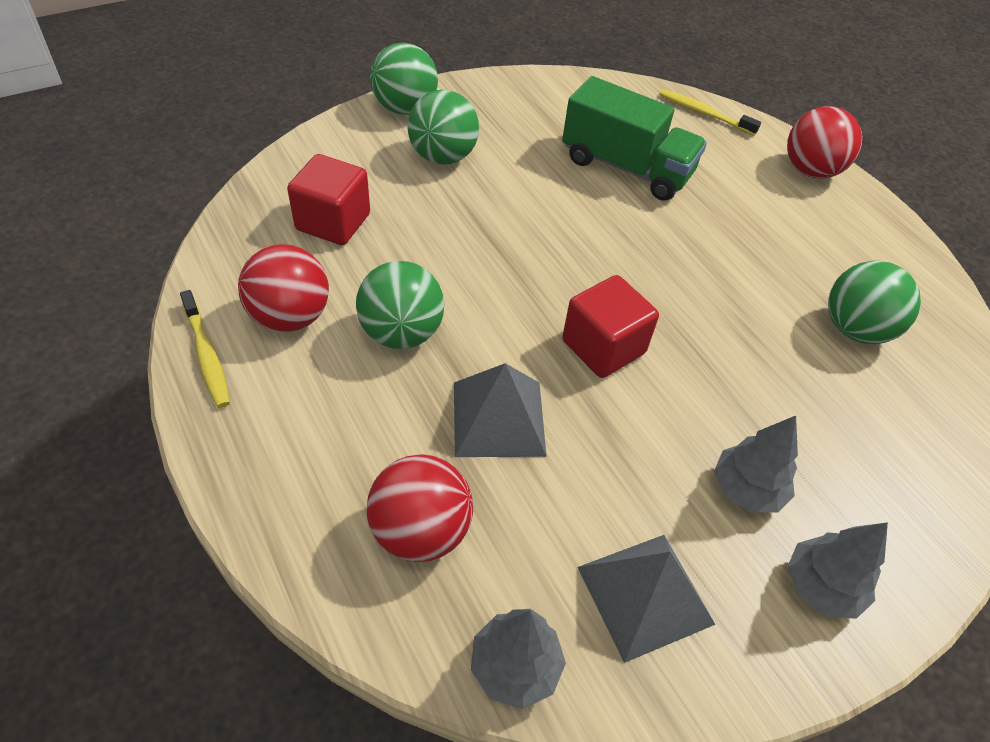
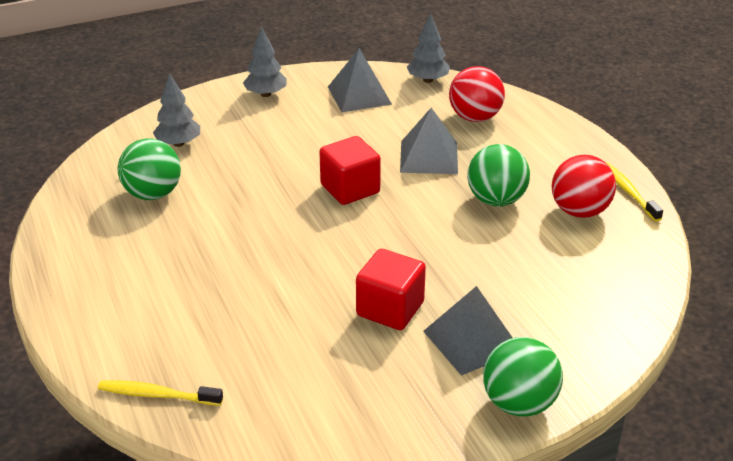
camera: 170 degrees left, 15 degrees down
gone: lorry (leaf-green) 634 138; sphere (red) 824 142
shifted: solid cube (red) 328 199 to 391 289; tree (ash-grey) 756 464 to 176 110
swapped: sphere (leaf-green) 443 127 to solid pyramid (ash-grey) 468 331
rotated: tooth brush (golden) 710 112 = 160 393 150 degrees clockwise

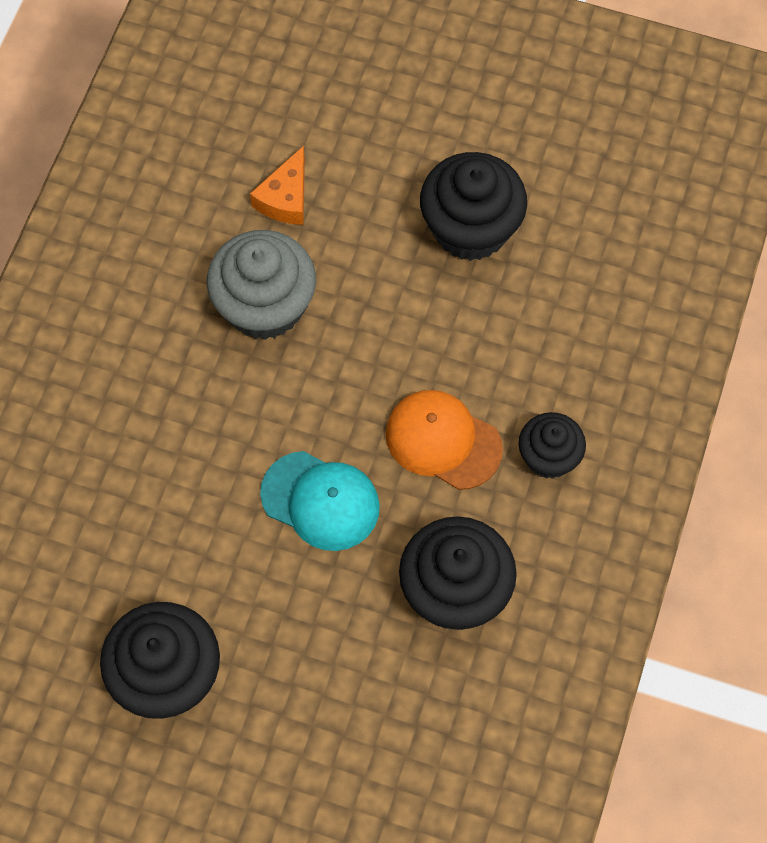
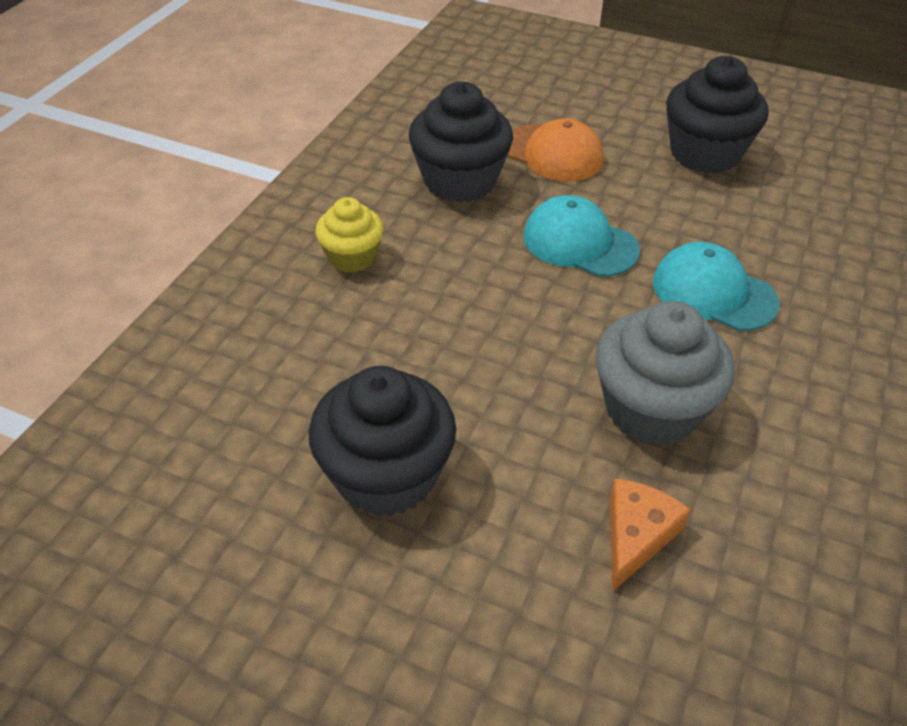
camera: 175 degrees left, 20 degrees down
new: peaked cap (turquoise) 716 286
shifted: peaked cap (orange-coloured) 444 440 to 555 150
repainted: fairy cake (ebony) 552 445 to fairy cake (golden) 349 235

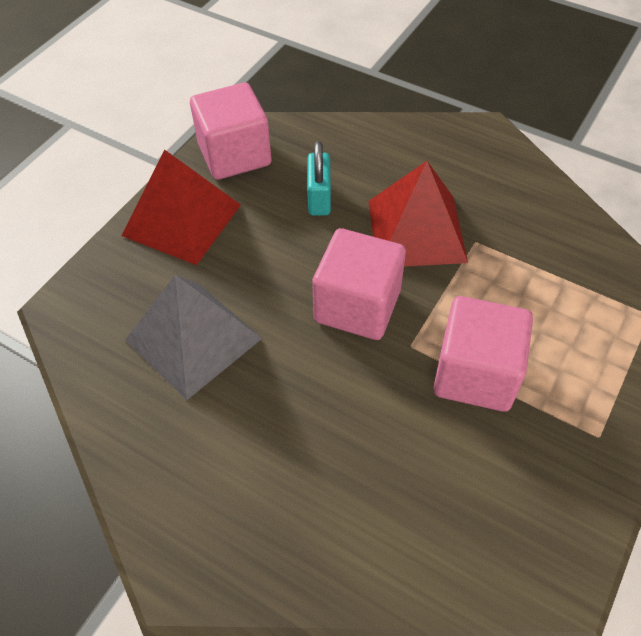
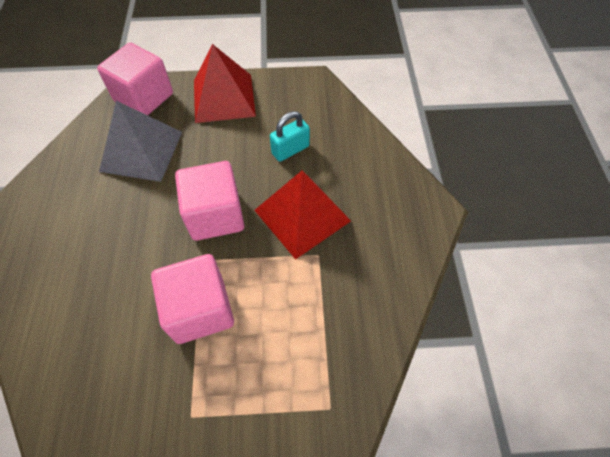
camera: 55 degrees right, 5 degrees up
shifted: solid cube (pink) 231 131 to 135 79

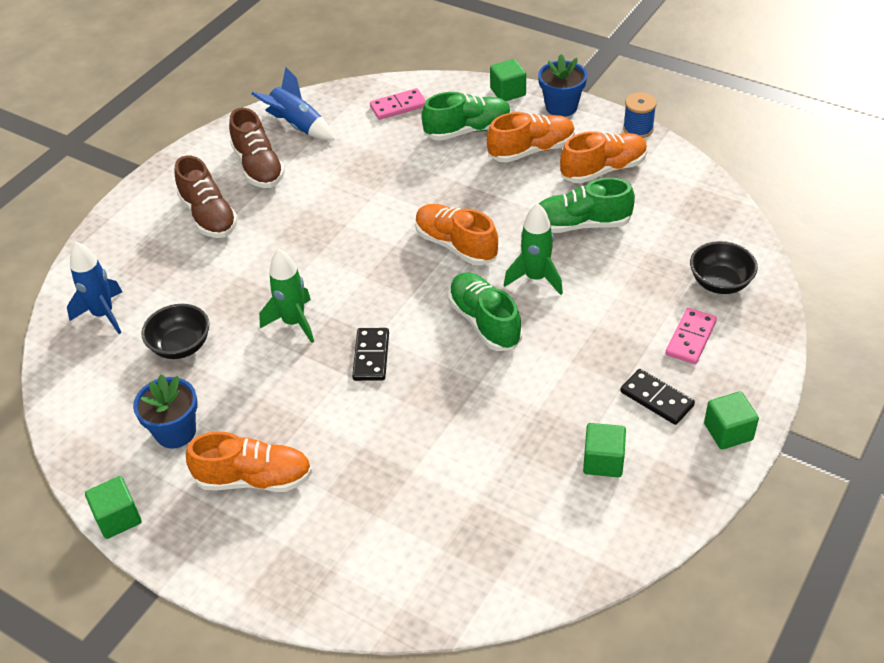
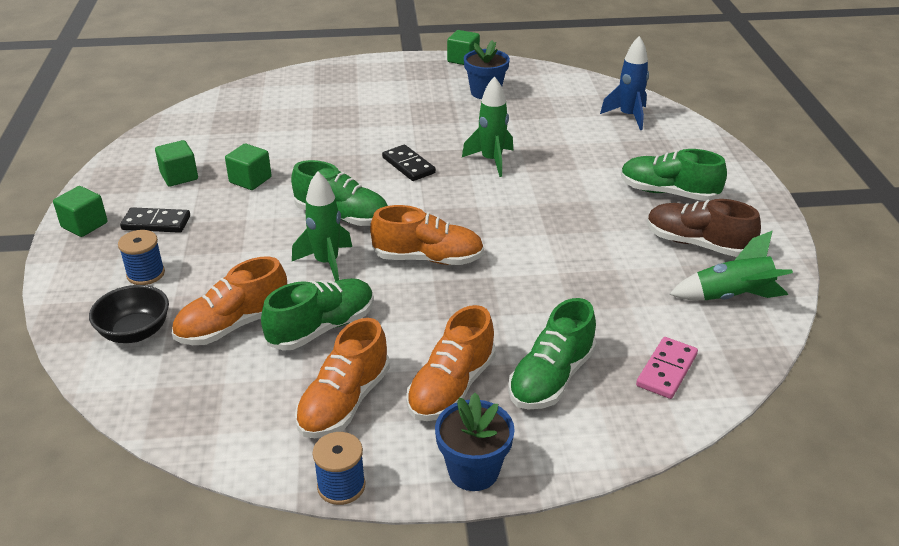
camera: 140 degrees right, 10 degrees down
gone: serving bowl (ebony) 175 331
shifted: lace-up shoe (orange-coloured) 249 461 to 229 300; solid cube (leaf-green) 508 80 to 248 166
swapped: domino tile (pink) 691 336 to bobbin (cobalt) 141 257
repainted: lace-up shoe (brown) 206 196 to lace-up shoe (leaf-green) 674 175; toy rocket (cobalt) 292 103 to toy rocket (leaf-green) 731 265

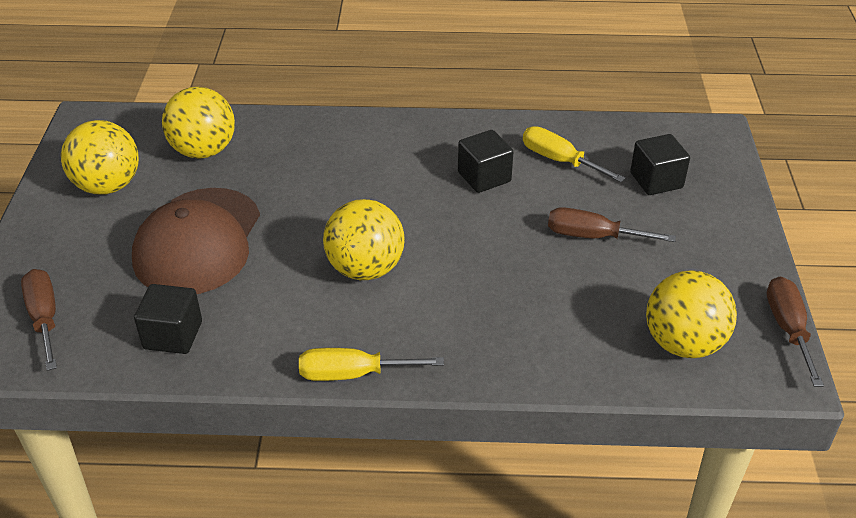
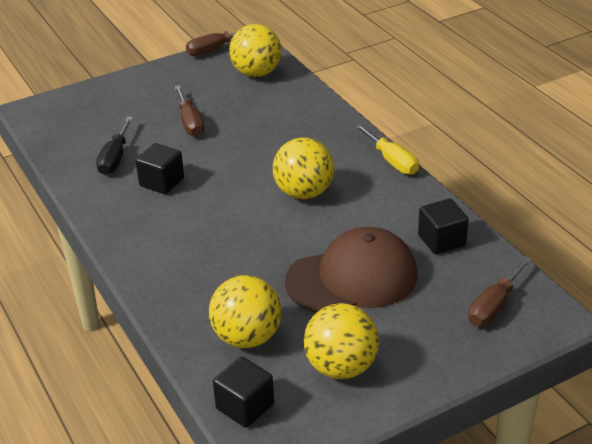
camera: 120 degrees left, 5 degrees down
shifted: solid cube (ebony) 660 164 to 243 392
repainted: hand screwdriver (golden) 574 154 to hand screwdriver (ebony) 114 146

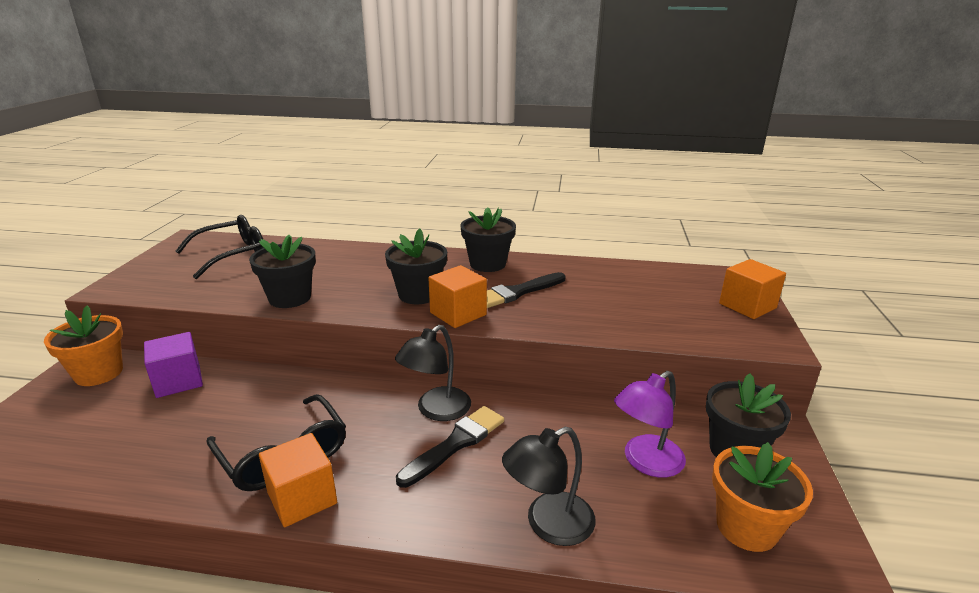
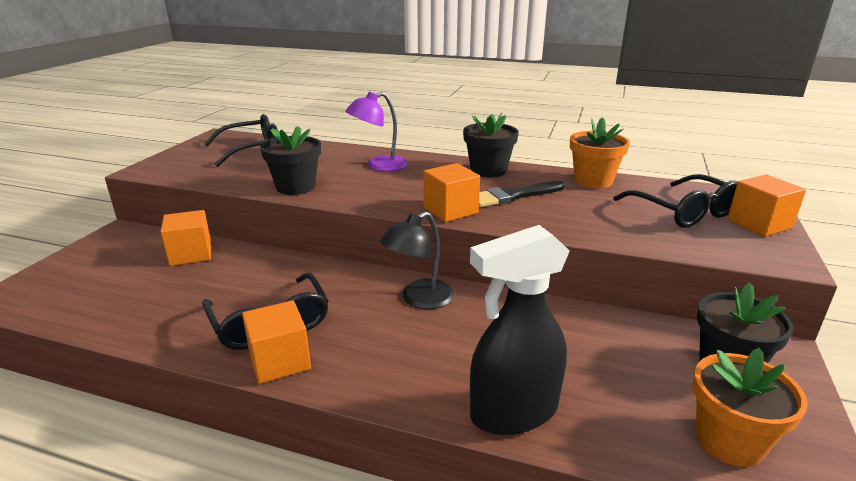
camera: 10 degrees right, 0 degrees up
gone: plant pot (ebony) 416 266; paintbrush (ebony) 450 447
new: spectacles (ebony) 675 201
shifted: plant pot (orange-coloured) 83 346 to 600 152; desk lamp (purple) 650 424 to 376 132
swapped: desk lamp (ebony) 549 486 to spray cleaner (ebony) 520 330
repainted: solid cube (purple) 173 365 to solid cube (orange-coloured) 185 238

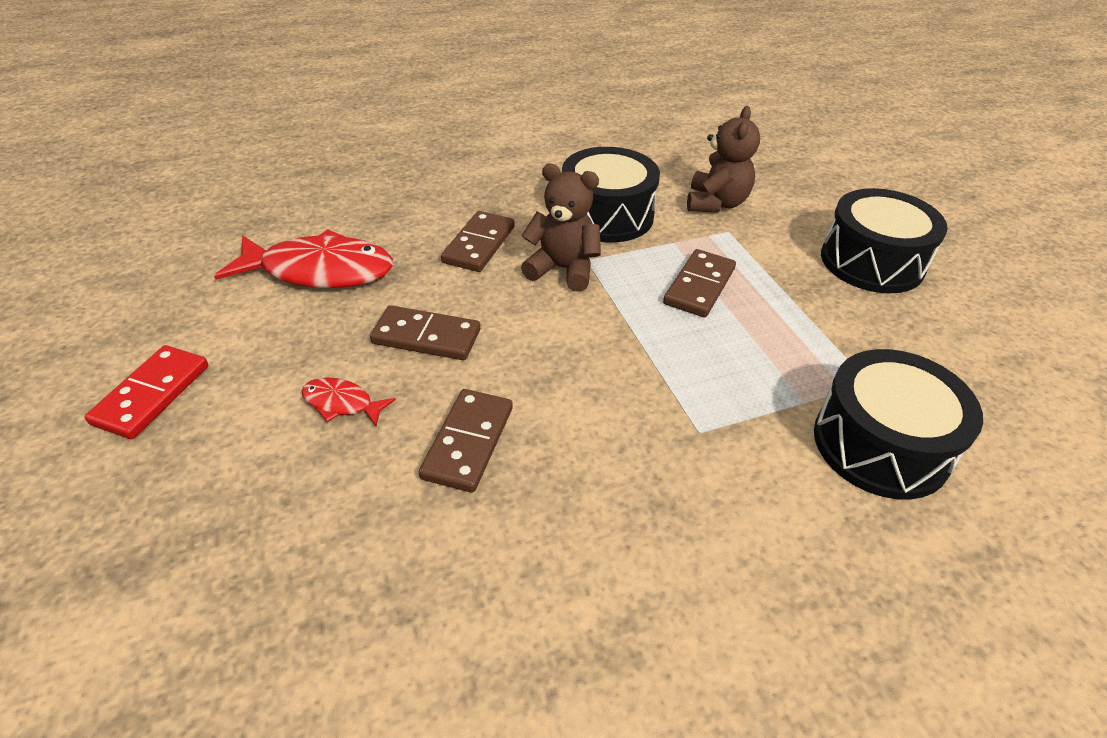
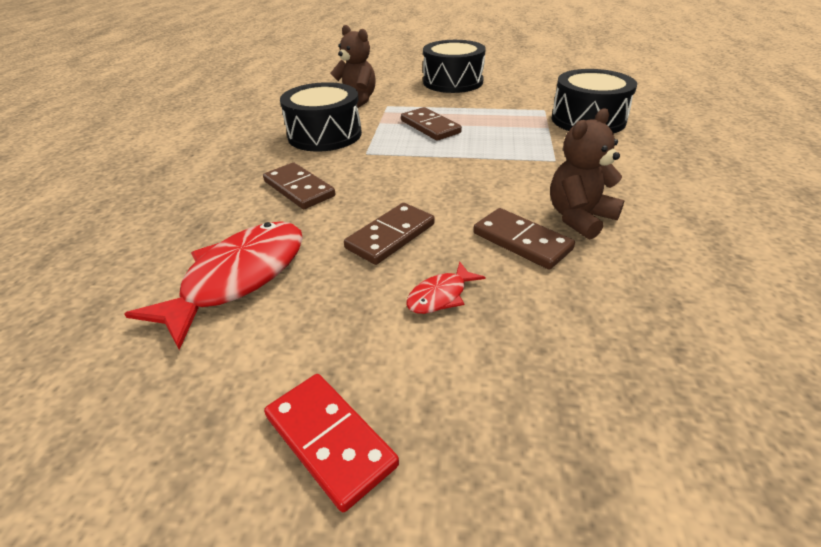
camera: 60 degrees left, 5 degrees down
shifted: stuffed bear (brown) 561 227 to 587 174

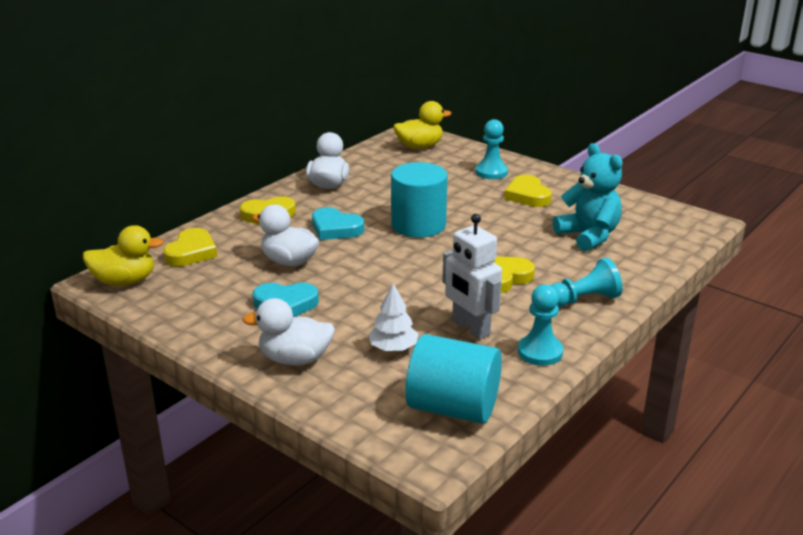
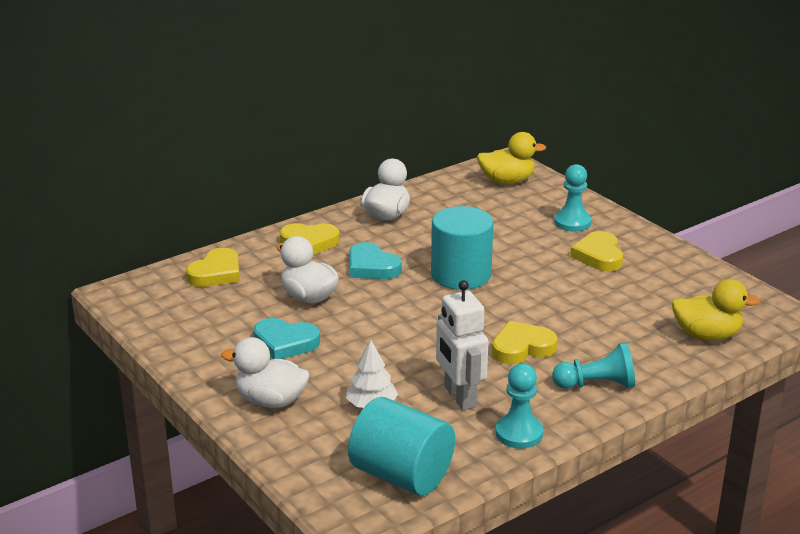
camera: 15 degrees right, 0 degrees up
gone: stuffed bear (turquoise) 588 197
shifted: rubber duck (golden) 123 255 to 716 309

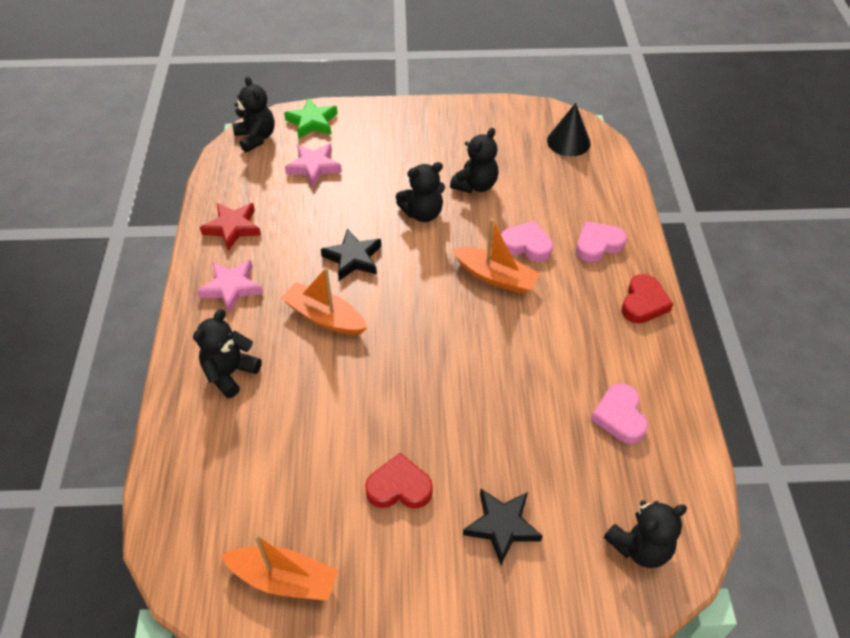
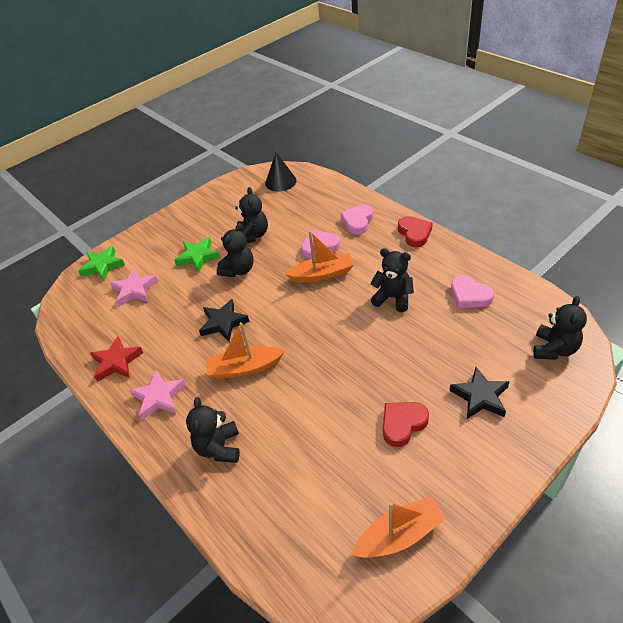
camera: 35 degrees left, 5 degrees down
new: star shape (leaf-green) 197 255
shifted: stuffed bear (ebony) 254 114 to 392 280

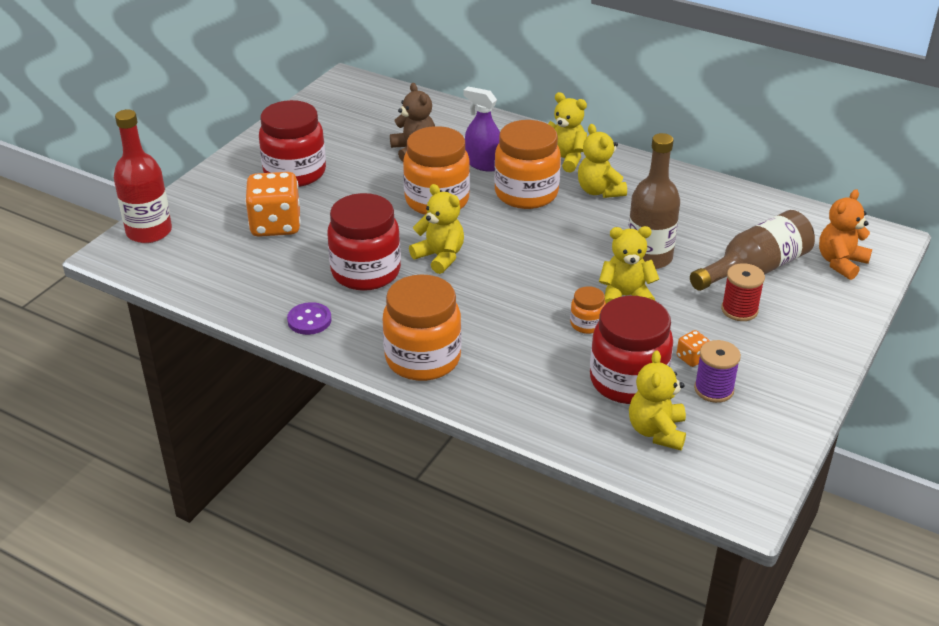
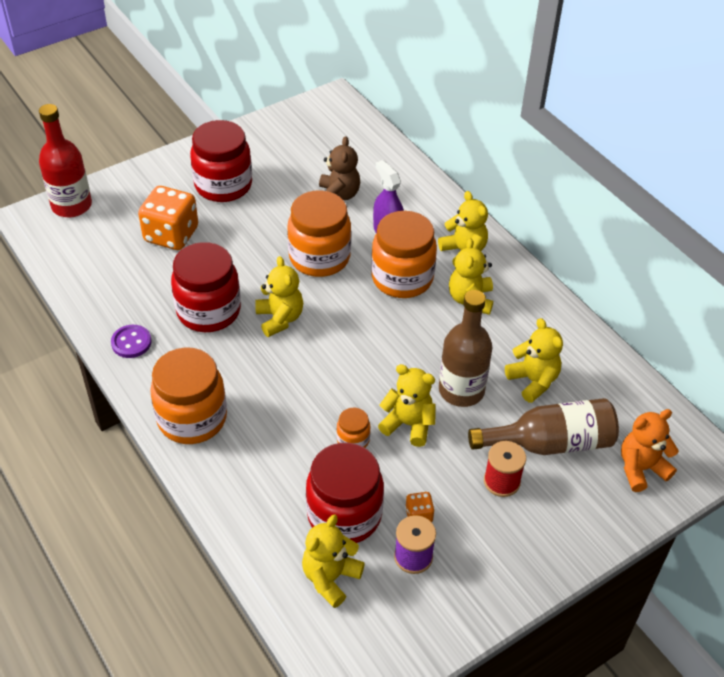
camera: 25 degrees right, 10 degrees up
new: stuffed bear (golden) 534 360

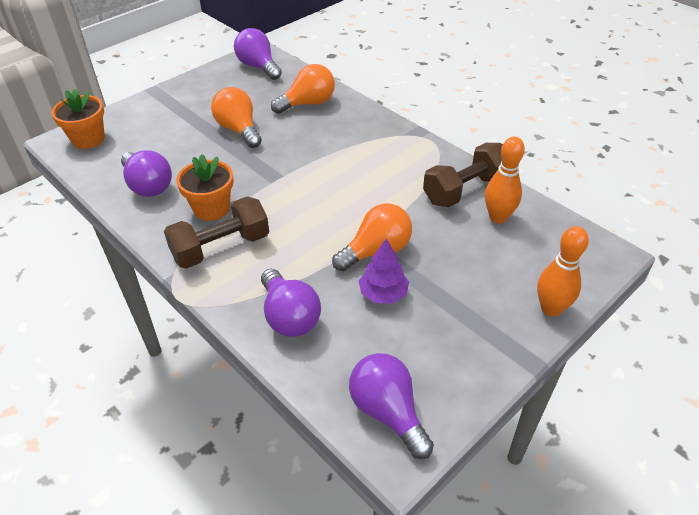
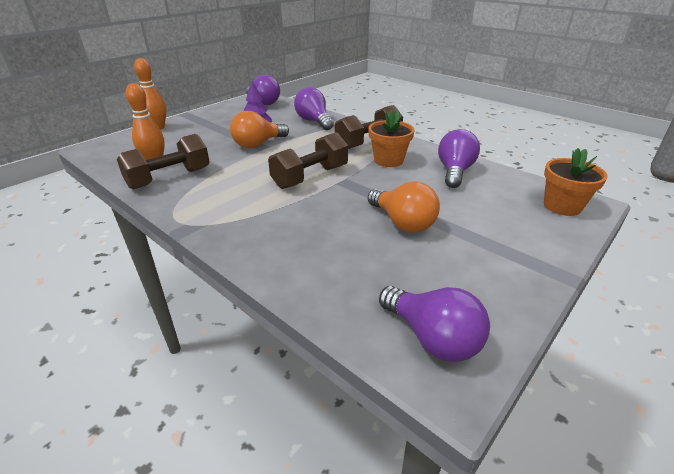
camera: 175 degrees right, 10 degrees down
gone: bulb (orange-coloured) 303 89
new: dumbbell (brown) 308 160
rotated: bulb (purple) 146 173 = 459 158 60 degrees clockwise

